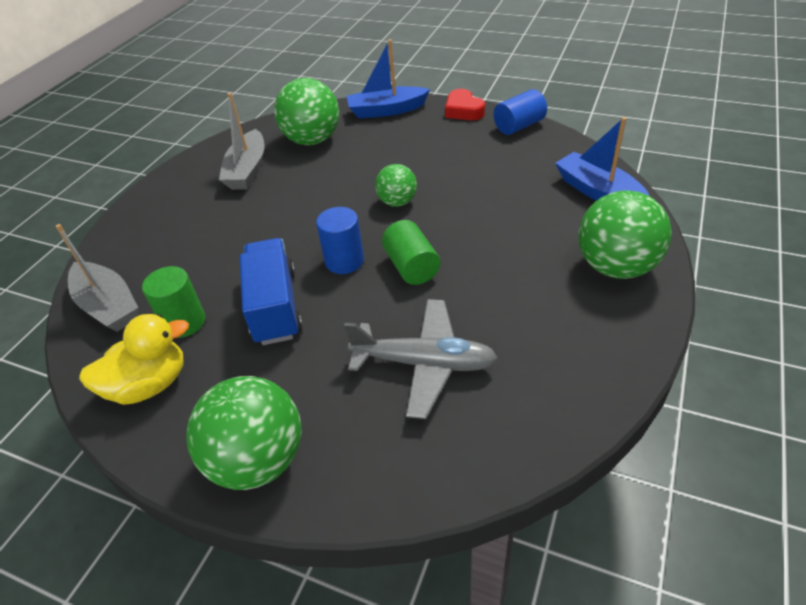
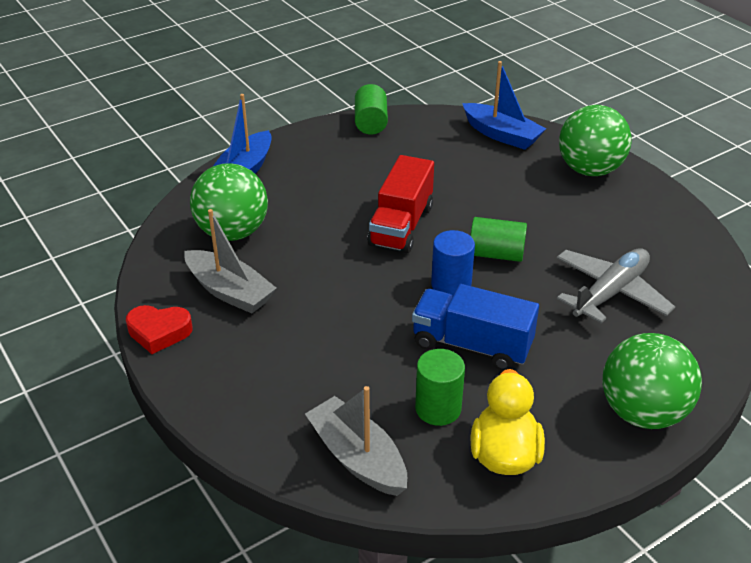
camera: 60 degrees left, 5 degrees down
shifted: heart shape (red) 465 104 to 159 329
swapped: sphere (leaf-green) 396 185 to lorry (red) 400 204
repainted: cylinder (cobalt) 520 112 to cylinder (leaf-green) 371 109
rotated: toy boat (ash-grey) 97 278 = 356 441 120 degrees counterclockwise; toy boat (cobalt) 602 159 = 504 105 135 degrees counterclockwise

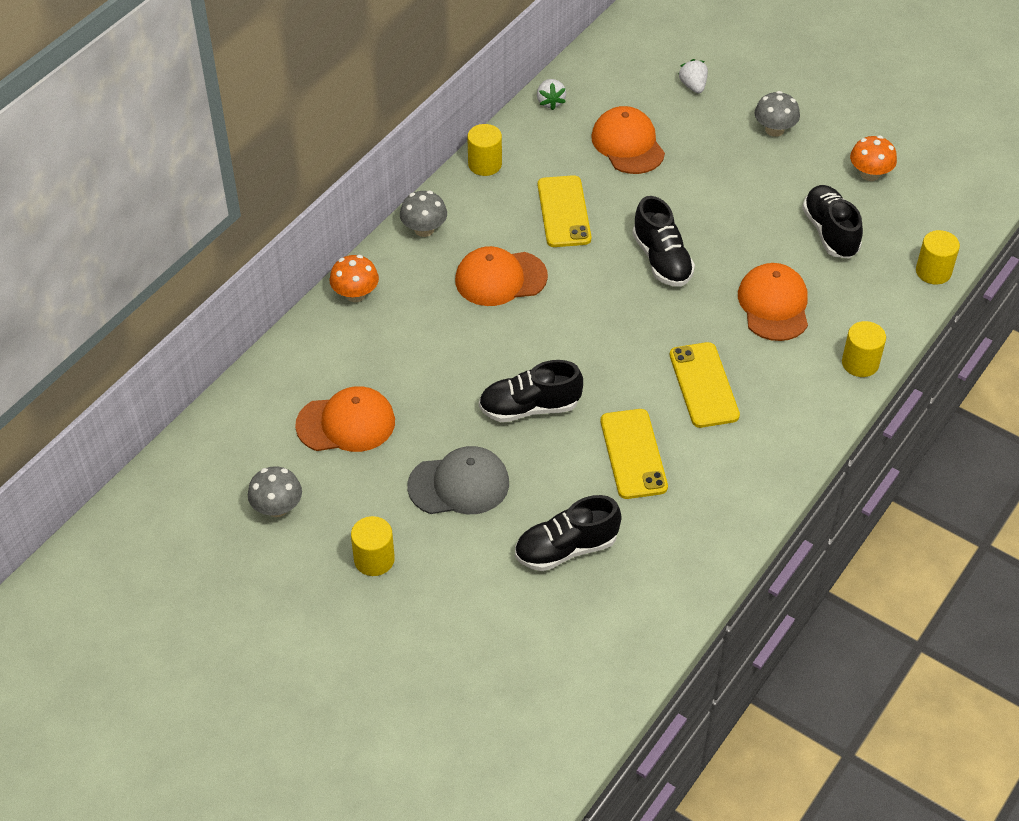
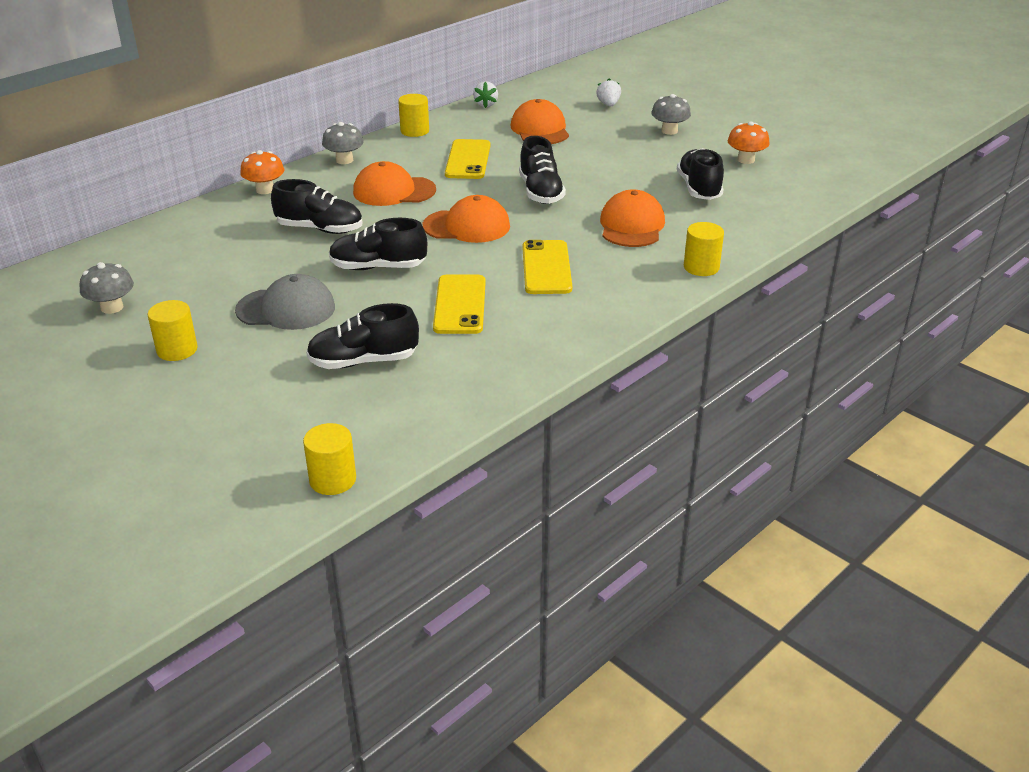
camera: 10 degrees right, 15 degrees down
new: lace-up shoe (ebony) 317 206
shifted: peaked cap (orange-coloured) 345 419 to 466 219; cylinder (golden) 938 257 to 329 459

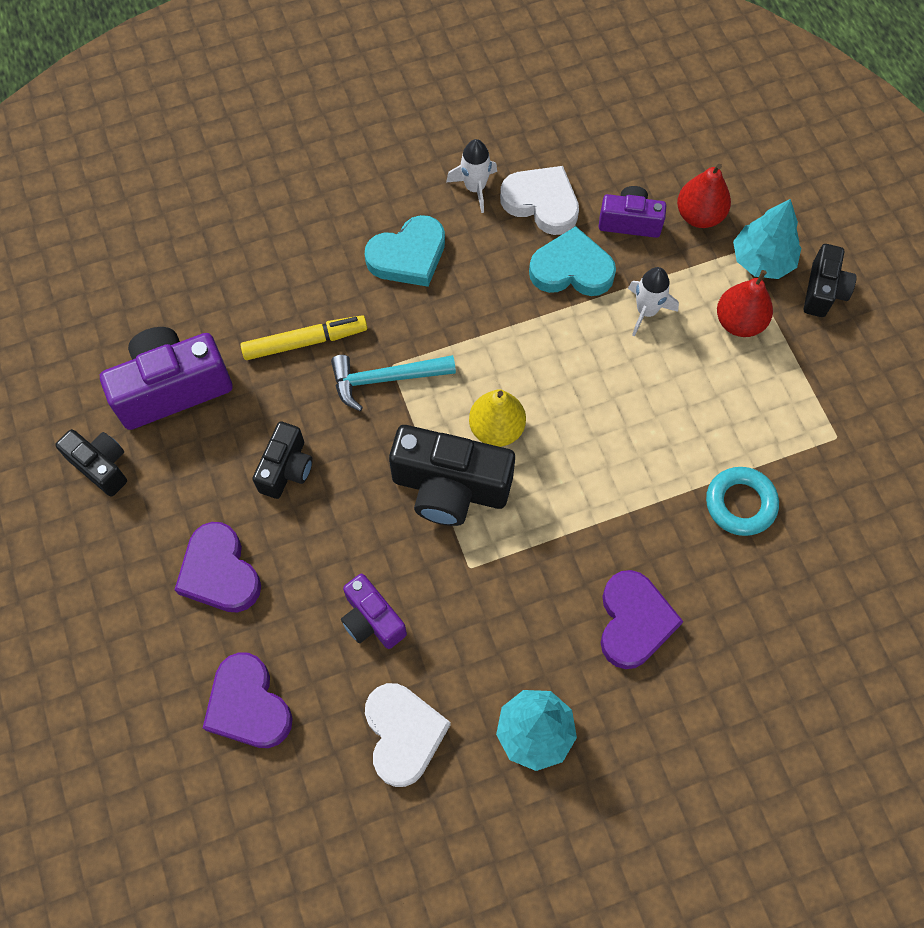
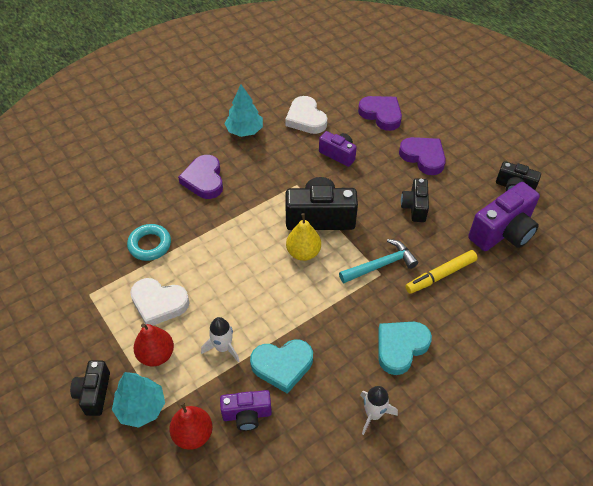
camera: 165 degrees right, 15 degrees down
shifted: heart shape (pure white) 539 200 to 160 302

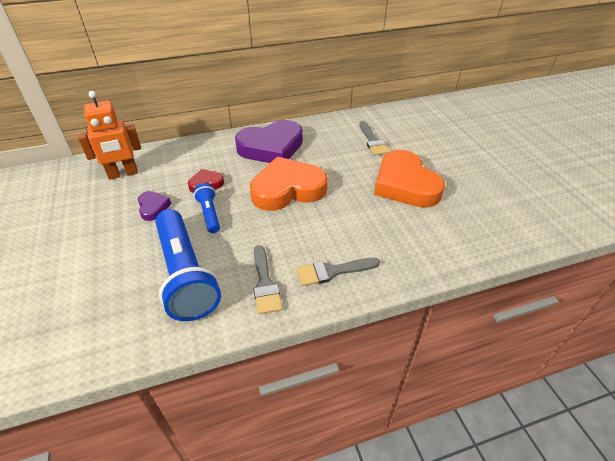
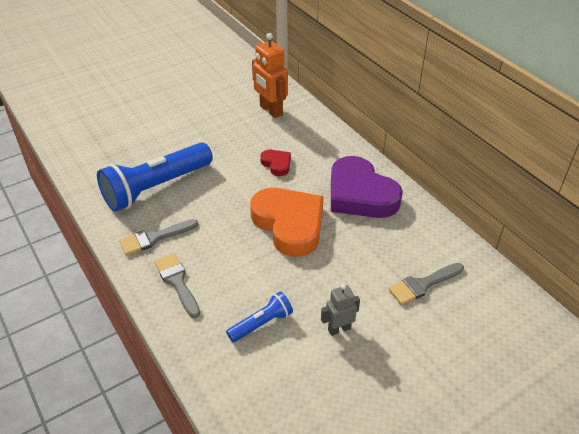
camera: 75 degrees right, 0 degrees up
gone: heart shape (purple) 154 206
shifted: torch (cobalt) 207 208 to 259 316
swapped: heart shape (orange-coloured) 409 179 to toy robot (ash-grey) 340 310

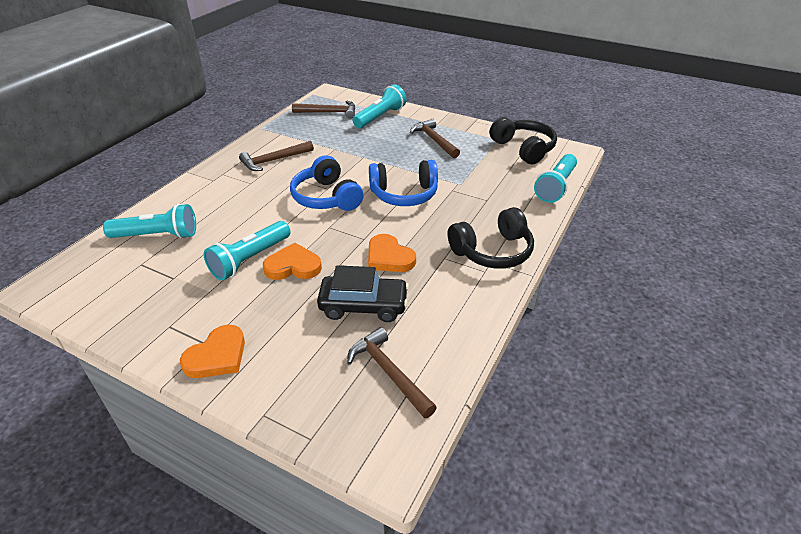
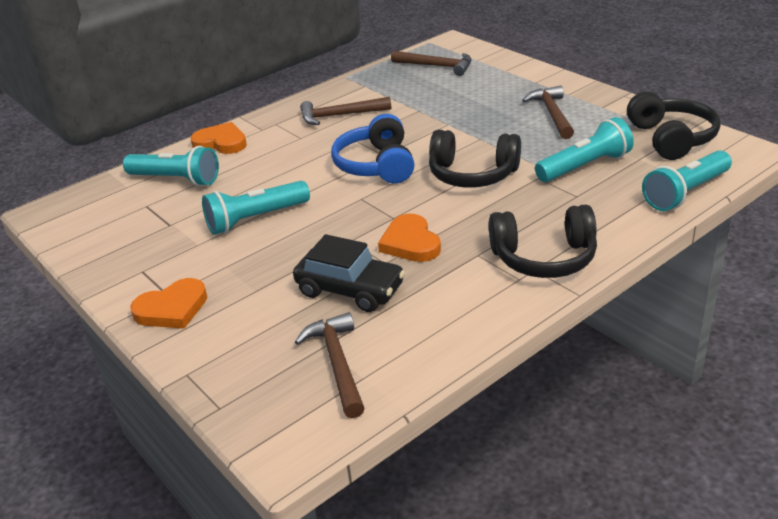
camera: 25 degrees right, 5 degrees down
shifted: heart shape (orange-coloured) 292 261 to 219 138; torch (turquoise) 380 106 to 584 149
repainted: headphones (cobalt) 403 183 to headphones (ebony) 475 158

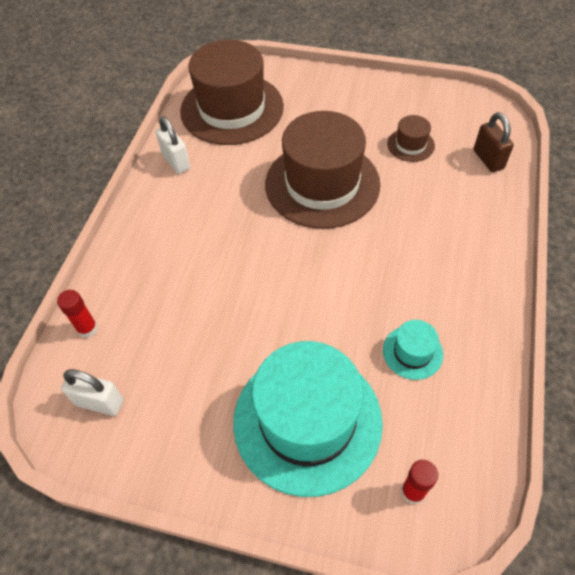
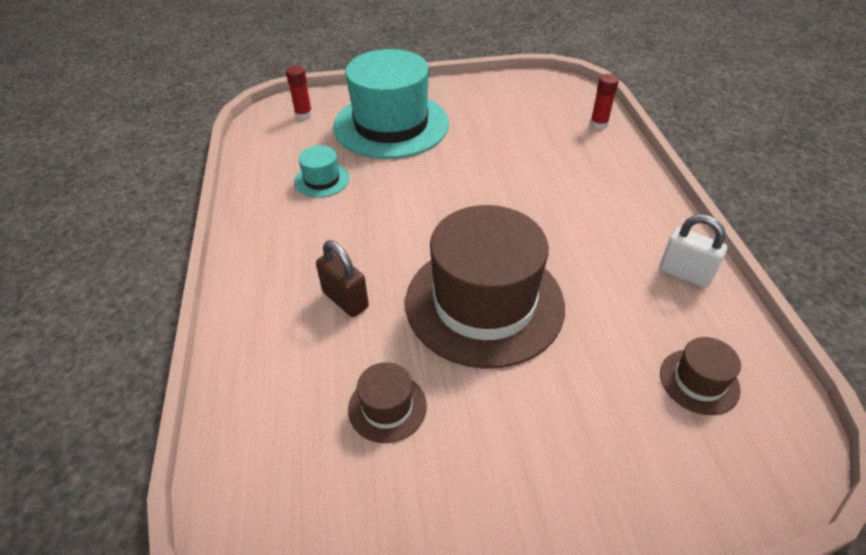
camera: 155 degrees right, 10 degrees down
gone: lock (pure white) 92 392
shifted: lock (brown) 494 142 to 342 278
scaled: tall hat (brown) 232 92 = 700 376 x0.43

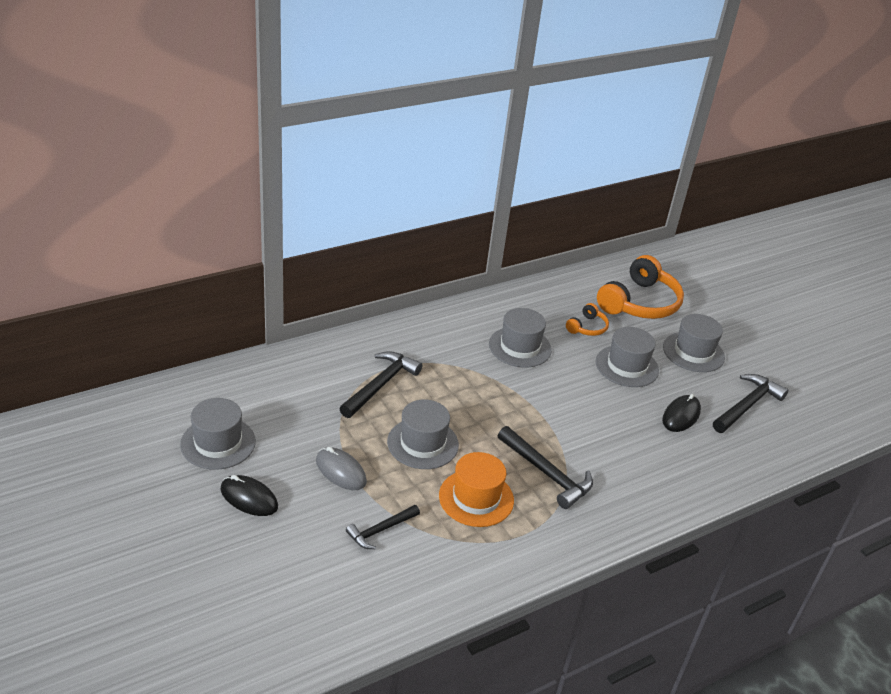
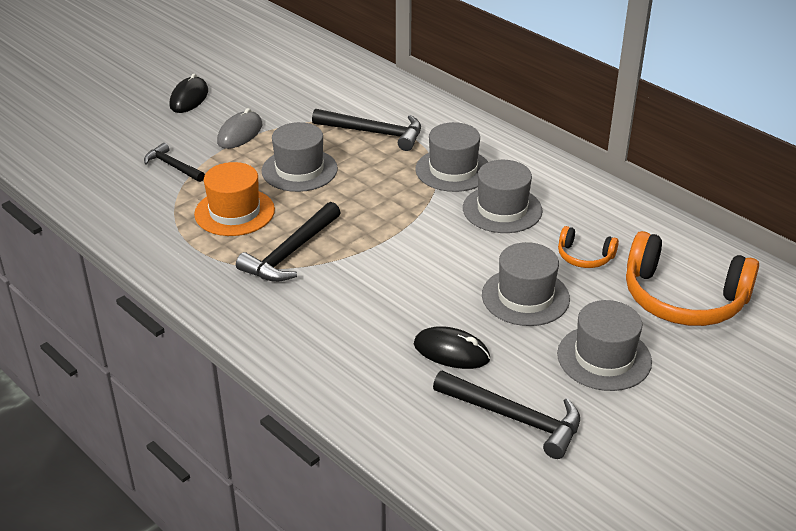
camera: 80 degrees right, 0 degrees up
shifted: tall hat (ash-grey) 218 434 to 451 157

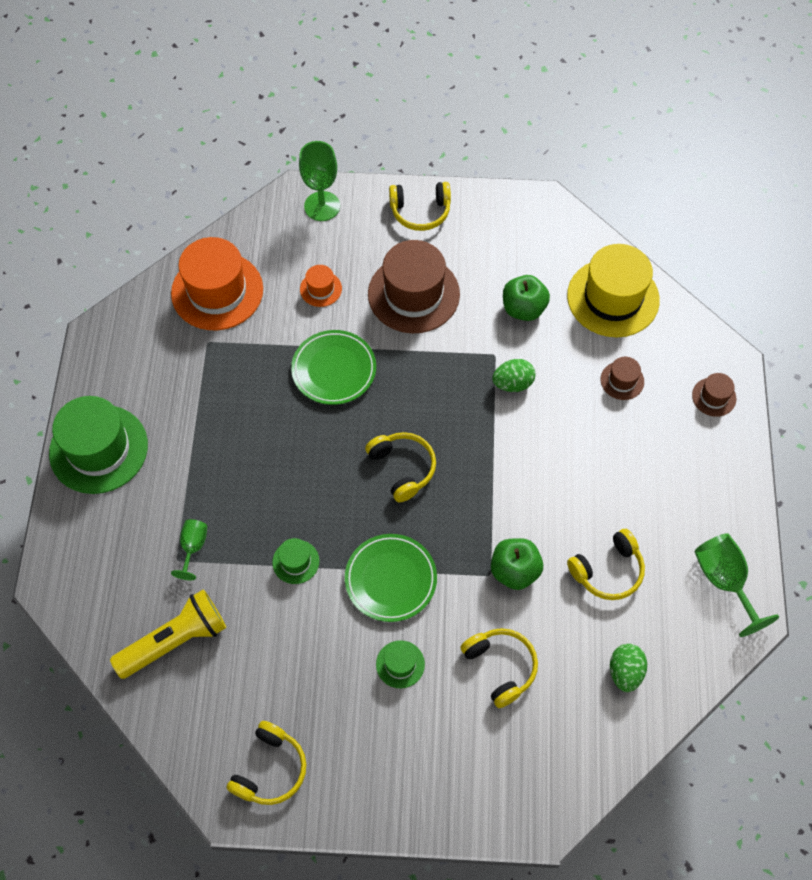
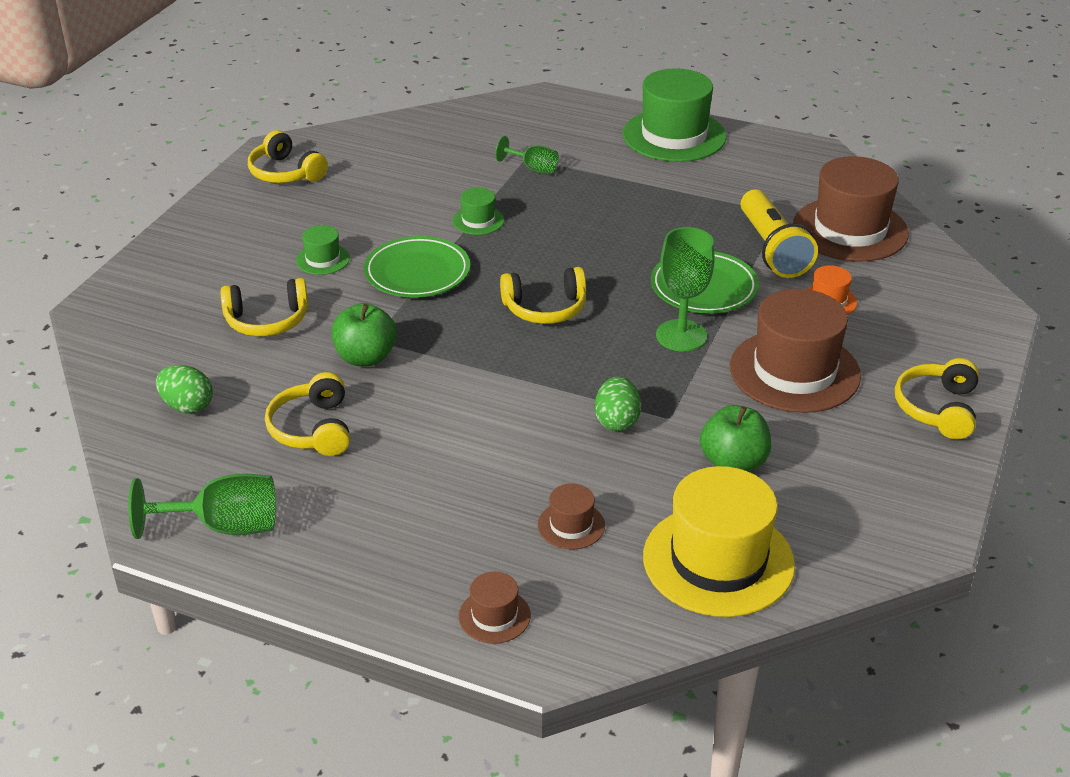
camera: 110 degrees right, 25 degrees down
shifted: torch (golden) 168 634 to 779 234; goblet (leaf-green) 319 181 to 685 289
repainted: tall hat (orange-coloured) 217 283 to tall hat (brown) 851 208

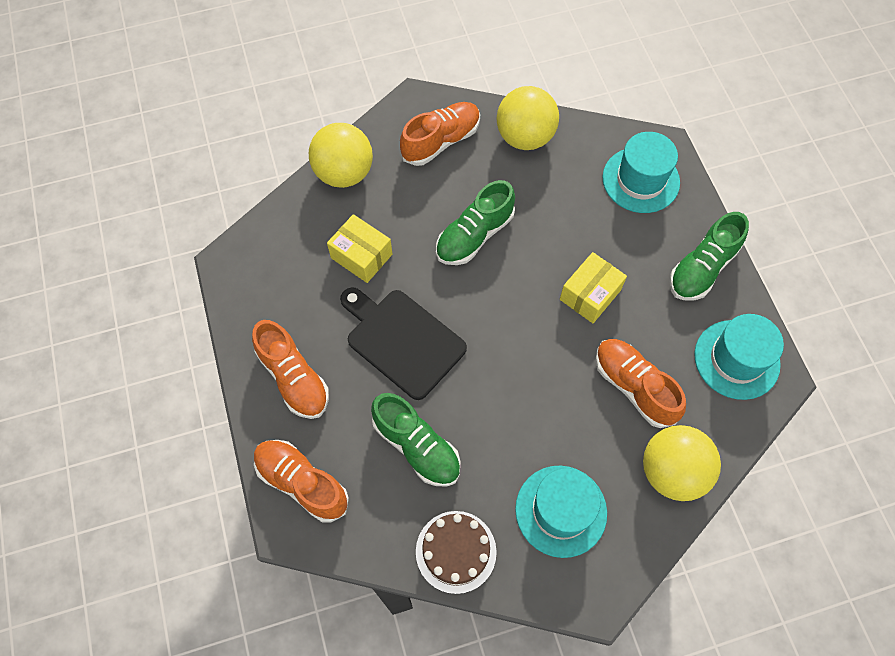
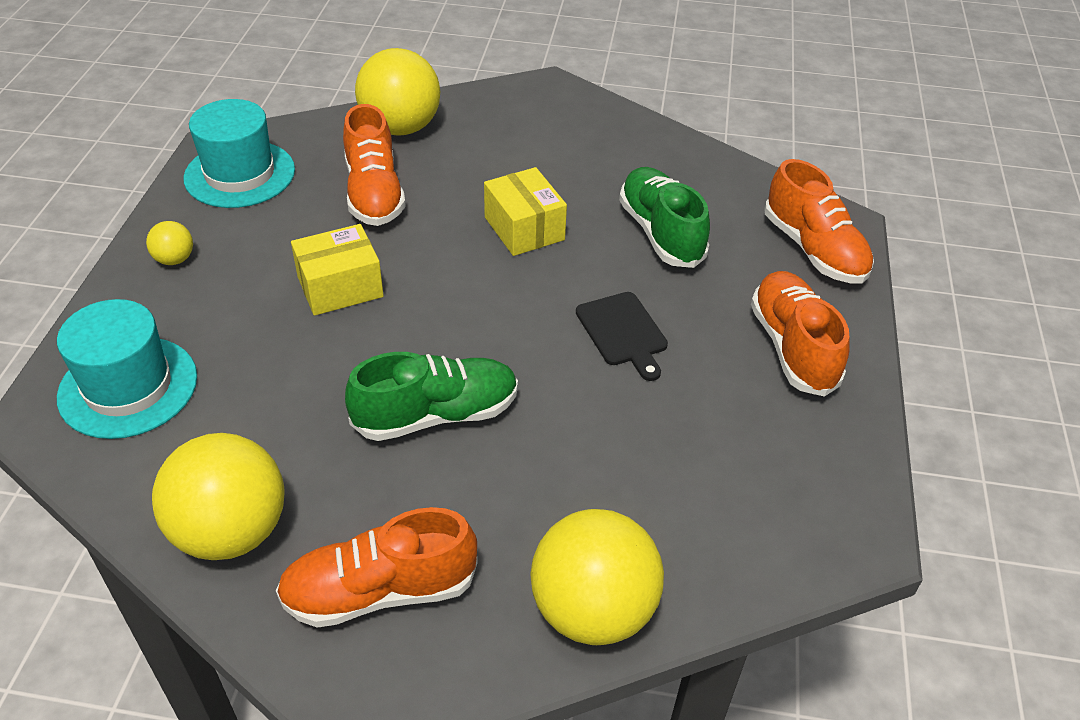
camera: 155 degrees left, 20 degrees down
gone: layer cake (brown) 456 552; tall hat (turquoise) 561 512
shifted: box (golden) 359 248 to 525 211
swapped: lace-up shoe (leaf-green) 709 256 to sphere (golden) 169 243
scaled: bread board (ebony) 403 343 = 622 336 x0.58

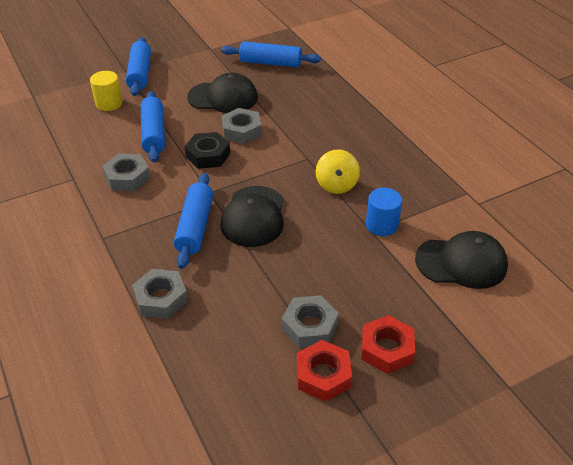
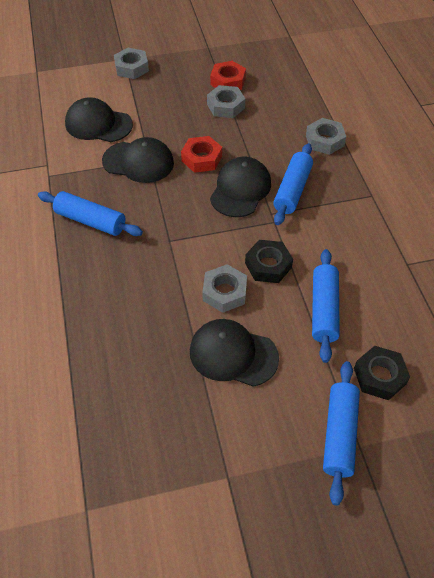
camera: 165 degrees left, 10 degrees up
gone: whirligig (golden) 338 171
shifted: nut (ash-grey) 126 172 to 131 63; pastry roller (cobalt) 271 54 to 90 213; nut (red) 388 344 to 201 154
swapped: cylinder (golden) 106 91 to nut (ebony) 382 373; cylinder (cobalt) 384 212 to peaked cap (ebony) 138 160

